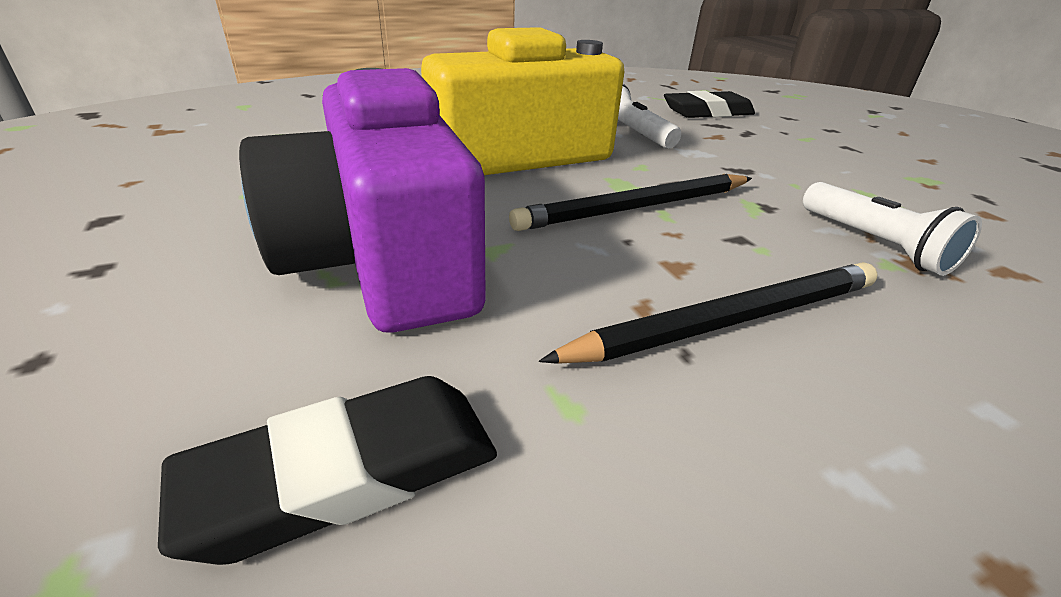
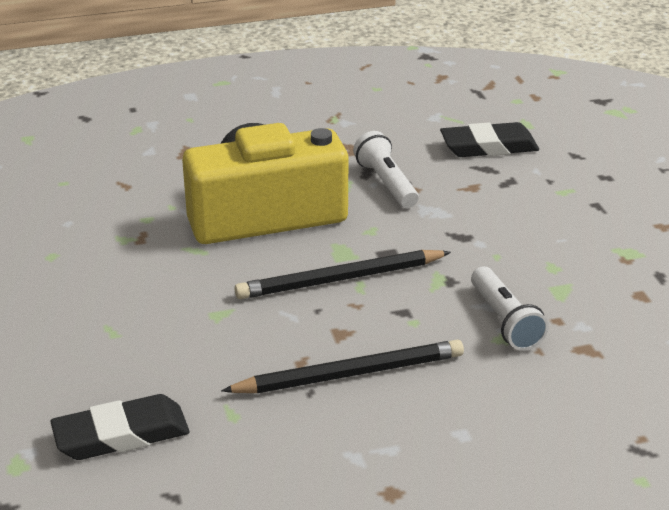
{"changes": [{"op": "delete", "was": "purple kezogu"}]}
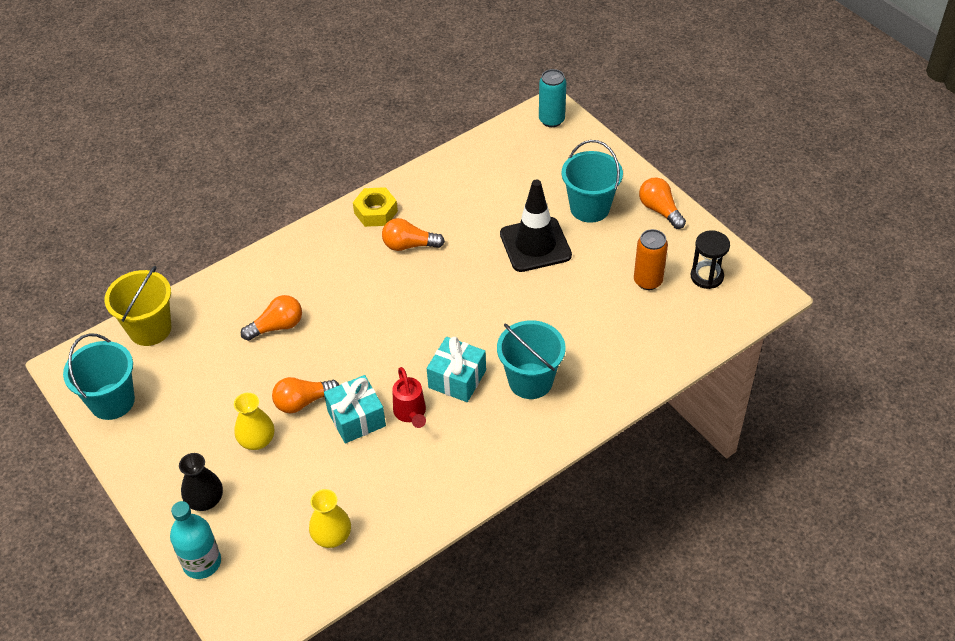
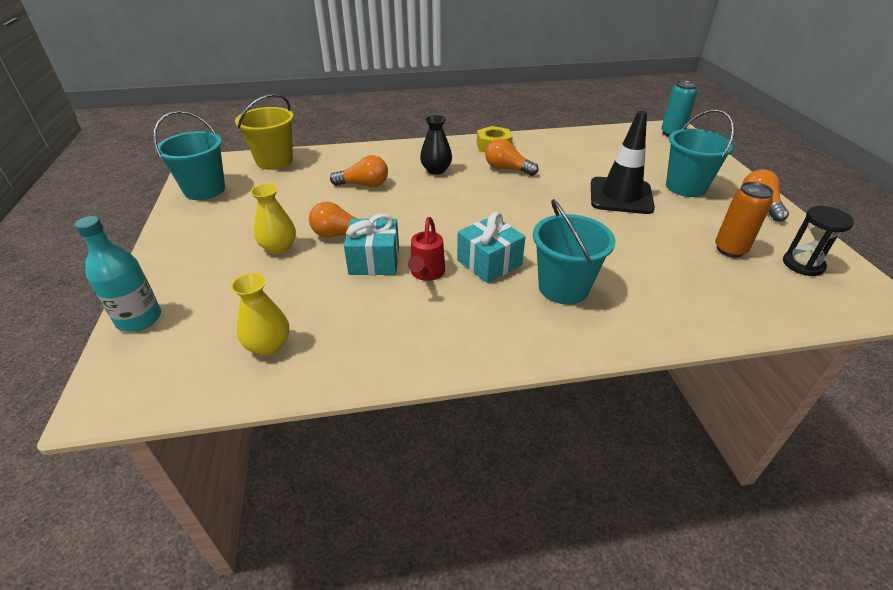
{"changes": [{"op": "move", "was": "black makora"}]}
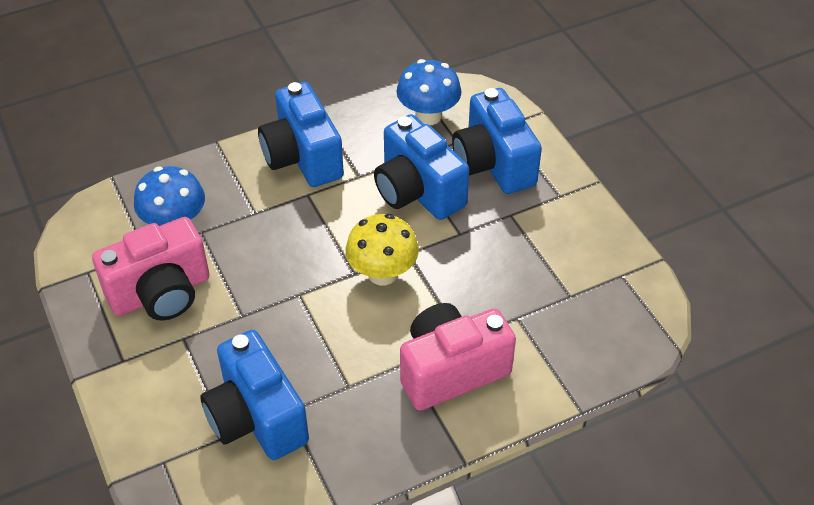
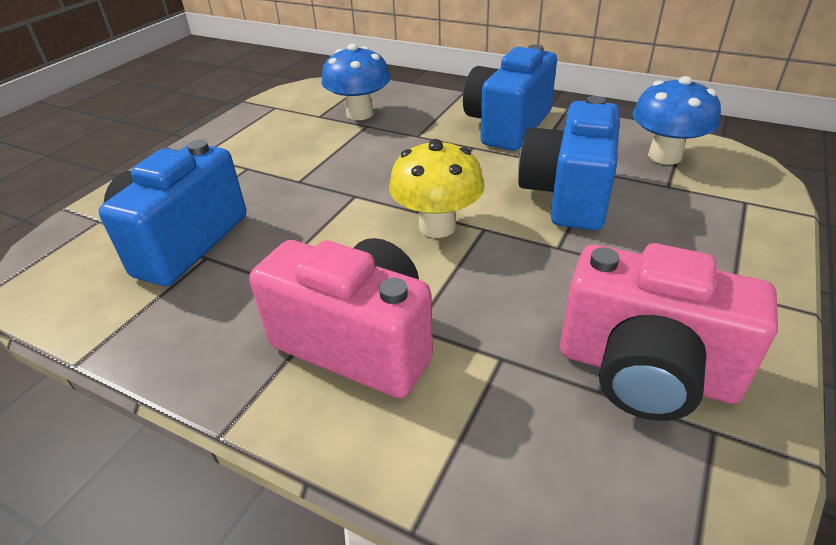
{"changes": [{"op": "move", "was": "pink kezogu (1st from left in the first image)", "now": "pink kezogu (2nd from left)"}, {"op": "delete", "was": "blue kezogu (4th from left)"}]}
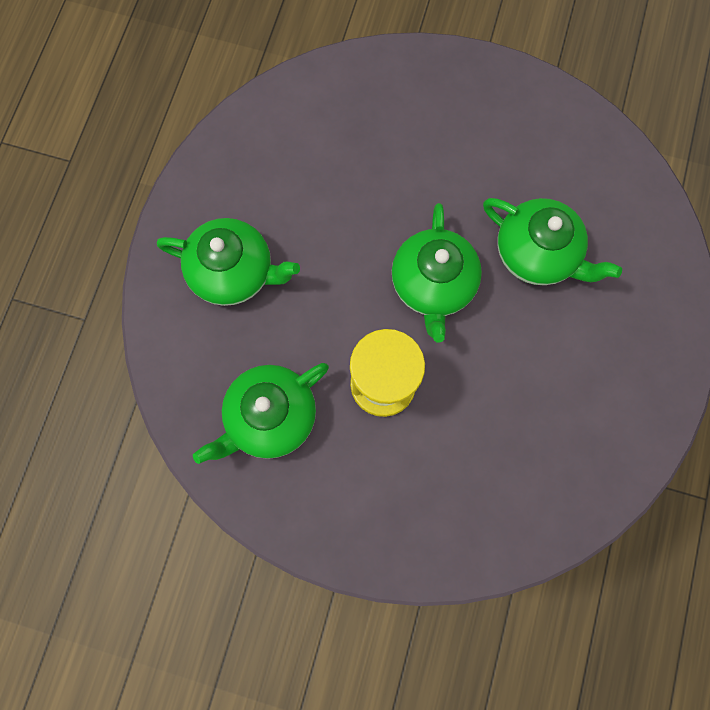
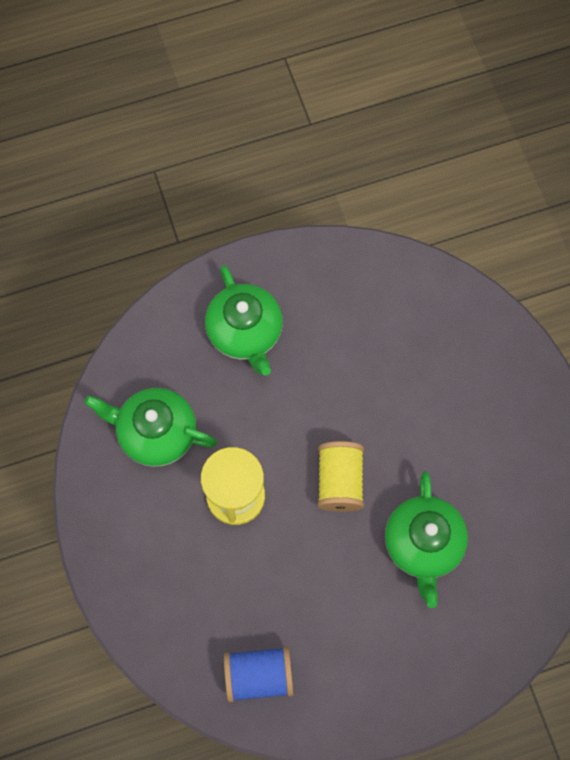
{"changes": [{"op": "insert", "now": "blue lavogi"}, {"op": "replace", "was": "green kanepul (3rd from left)", "now": "yellow lavogi"}]}
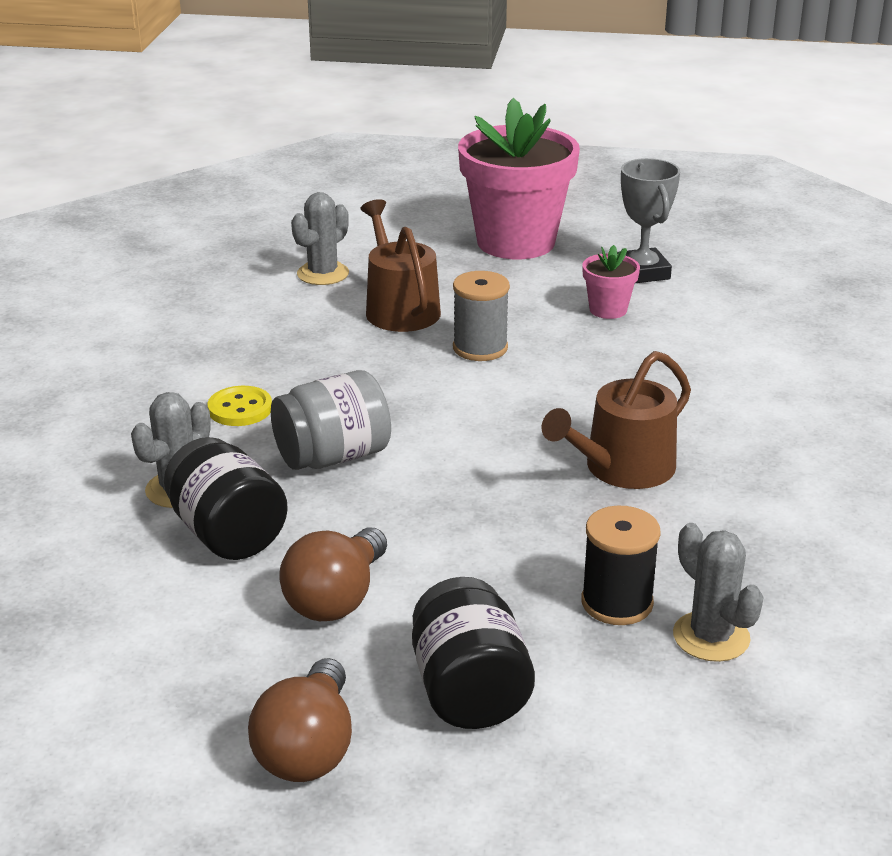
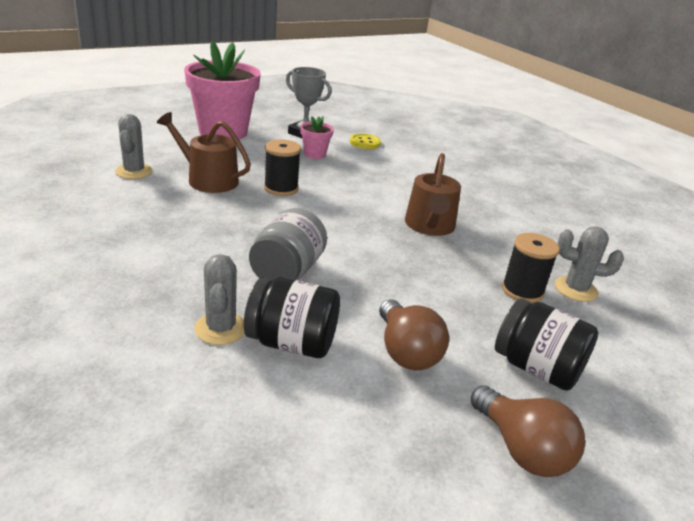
{"changes": [{"op": "recolor", "was": "grey lavogi", "now": "black lavogi (1st from left)"}, {"op": "move", "was": "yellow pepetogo"}]}
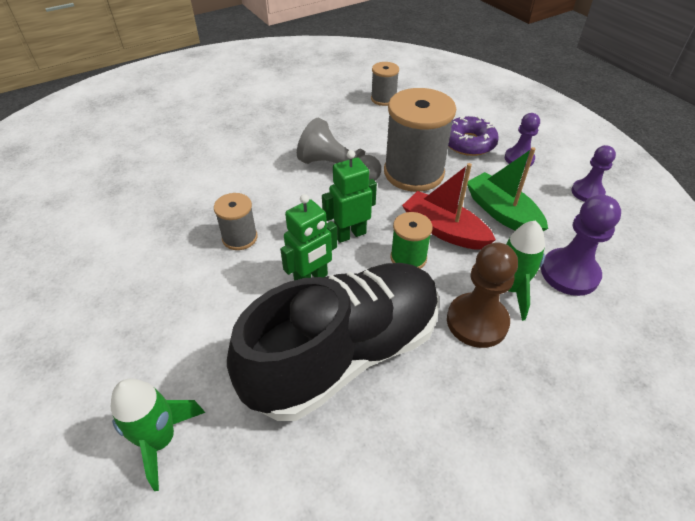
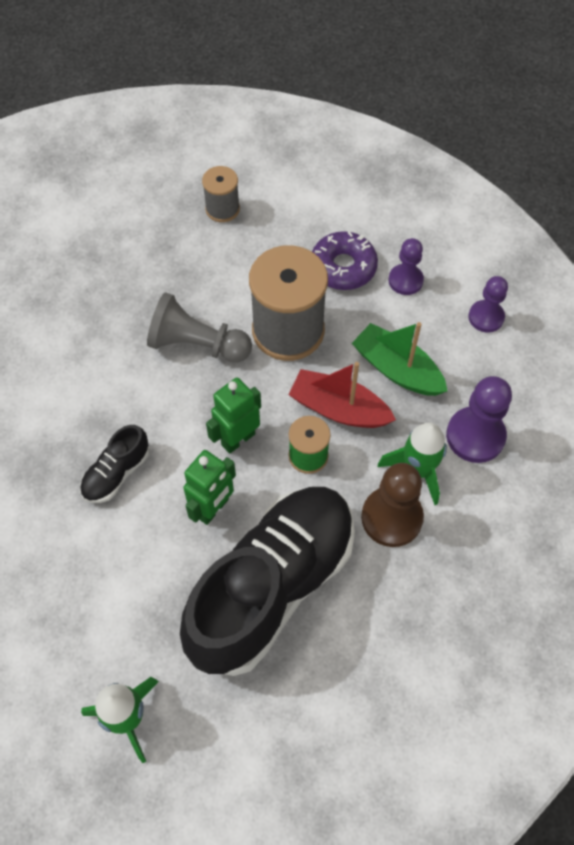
{"changes": [{"op": "replace", "was": "grey lavogi (1st from left)", "now": "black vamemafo (1st from left)"}]}
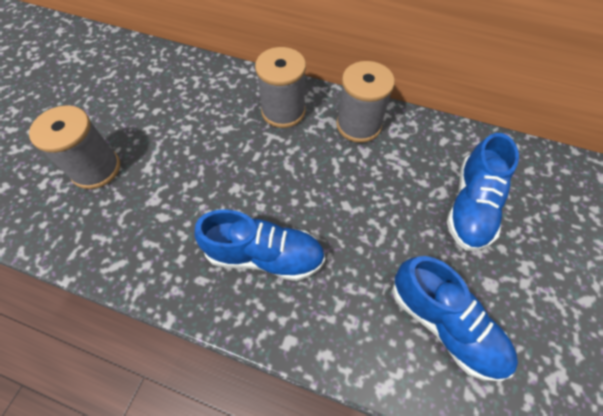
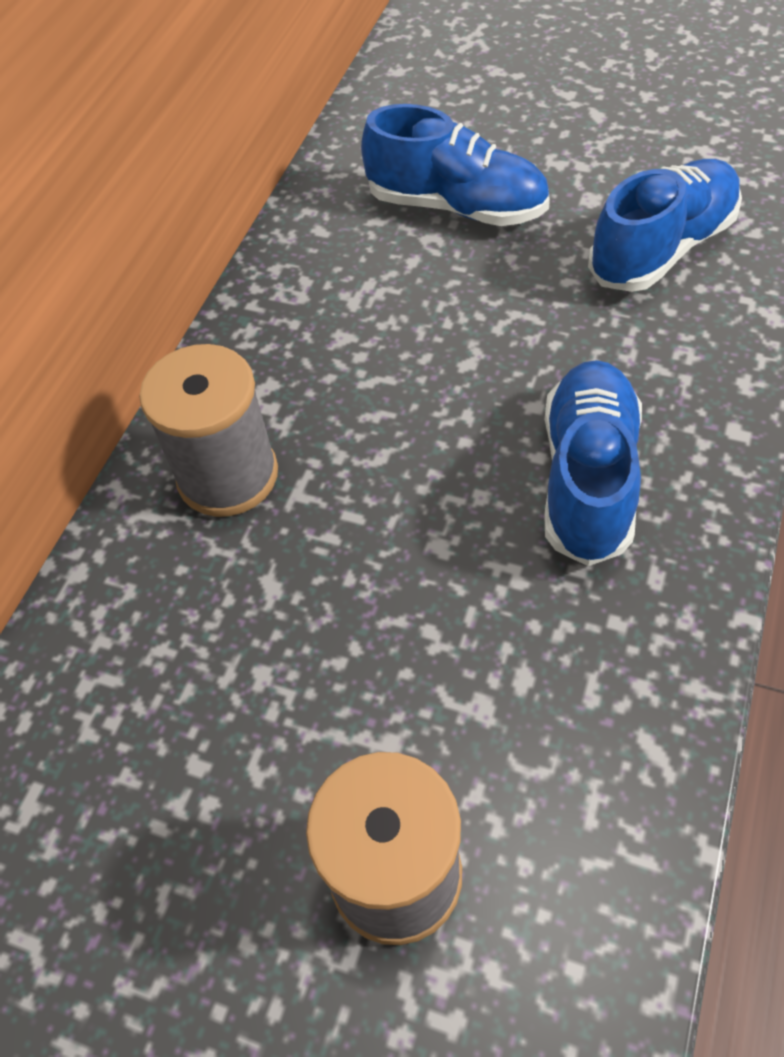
{"changes": [{"op": "delete", "was": "grey lavogi (3rd from left)"}]}
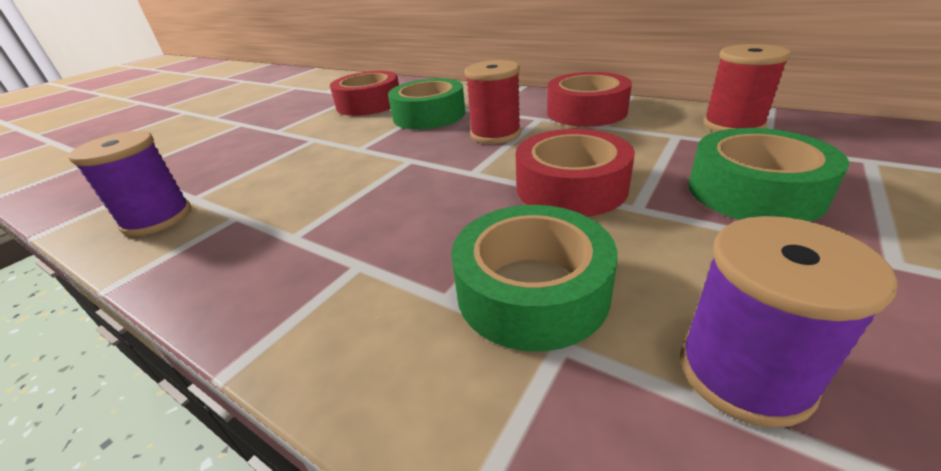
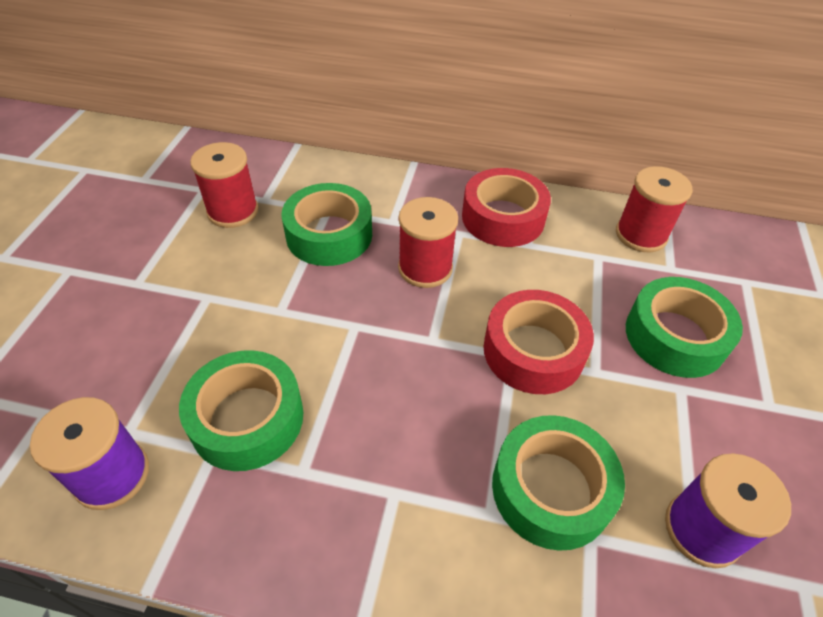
{"changes": [{"op": "insert", "now": "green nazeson (1st from left)"}, {"op": "replace", "was": "red nazeson (1st from left)", "now": "red lavogi (1st from left)"}]}
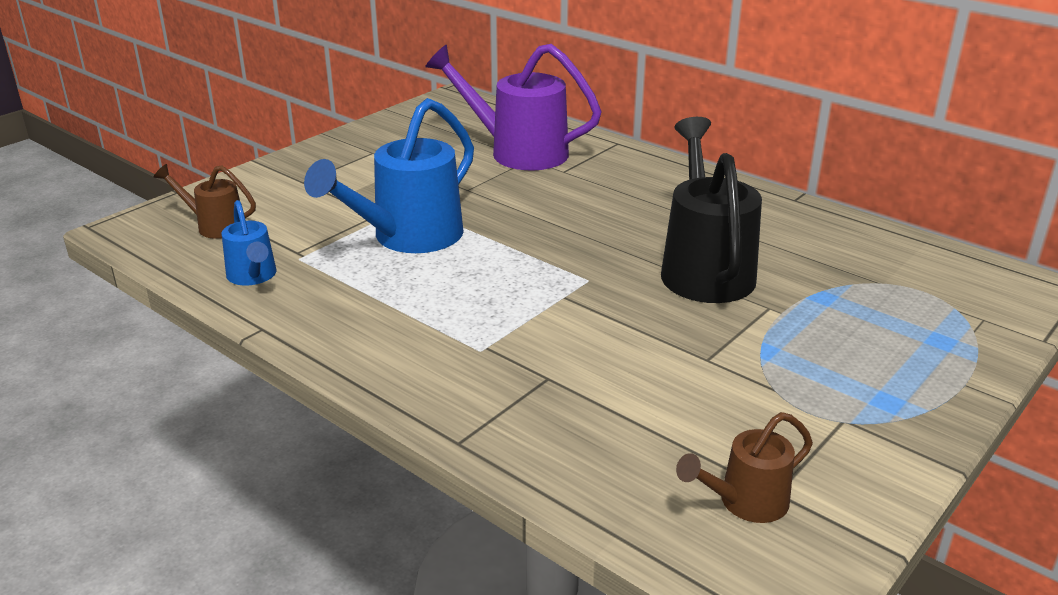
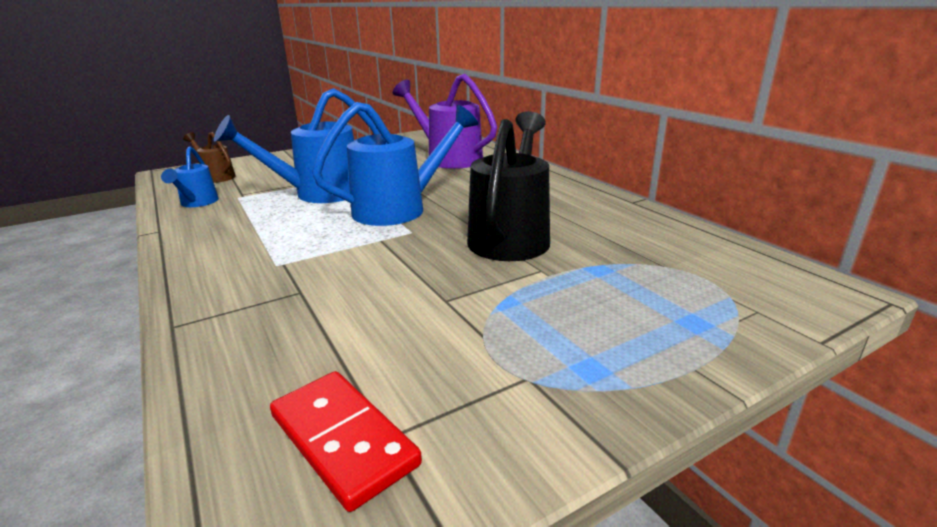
{"changes": [{"op": "replace", "was": "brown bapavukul (2nd from left)", "now": "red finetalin"}, {"op": "insert", "now": "blue bapavukul (3rd from left)"}]}
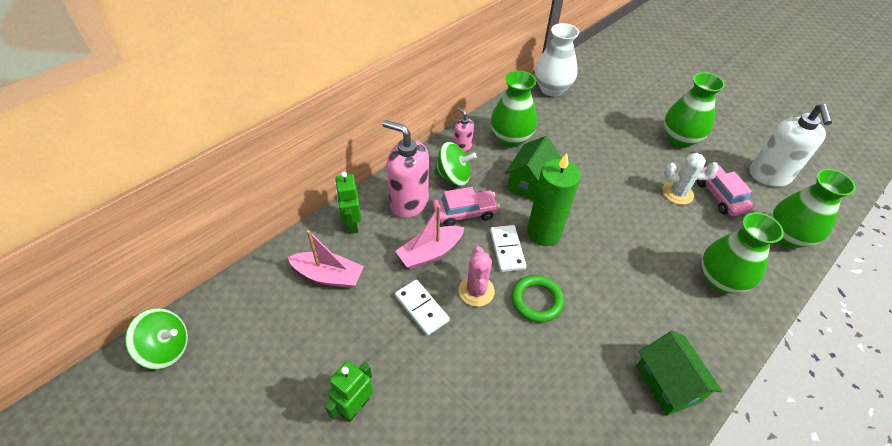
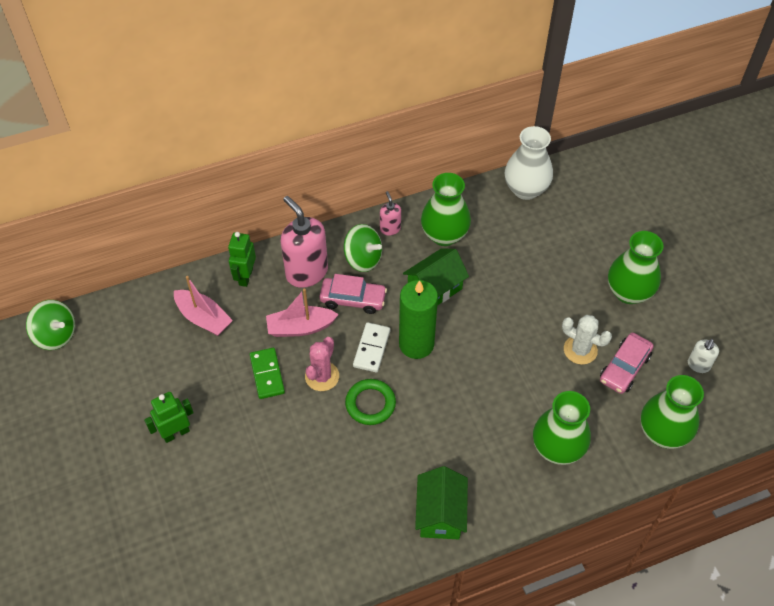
{"changes": [{"op": "recolor", "was": "white finetalin (1st from left)", "now": "green finetalin"}, {"op": "rotate", "was": "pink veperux (2nd from left)", "clockwise": -150}, {"op": "resize", "was": "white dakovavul", "ratio": 0.49}]}
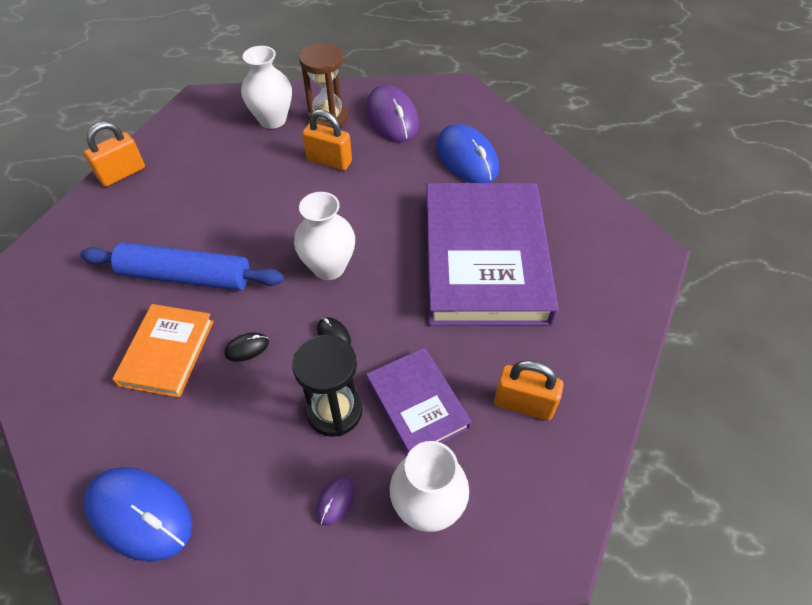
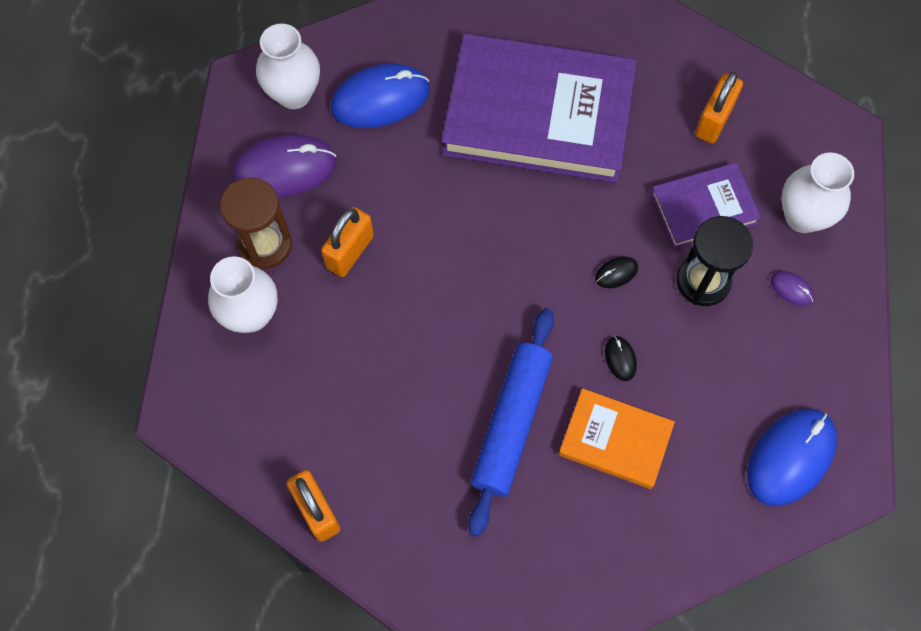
{"changes": [{"op": "move", "was": "white makora (2nd from left)"}]}
